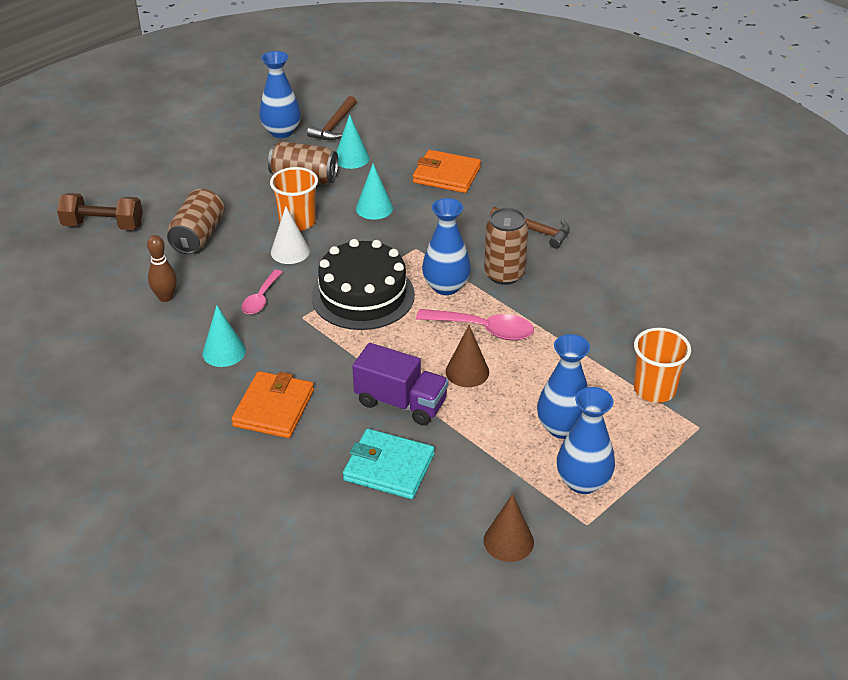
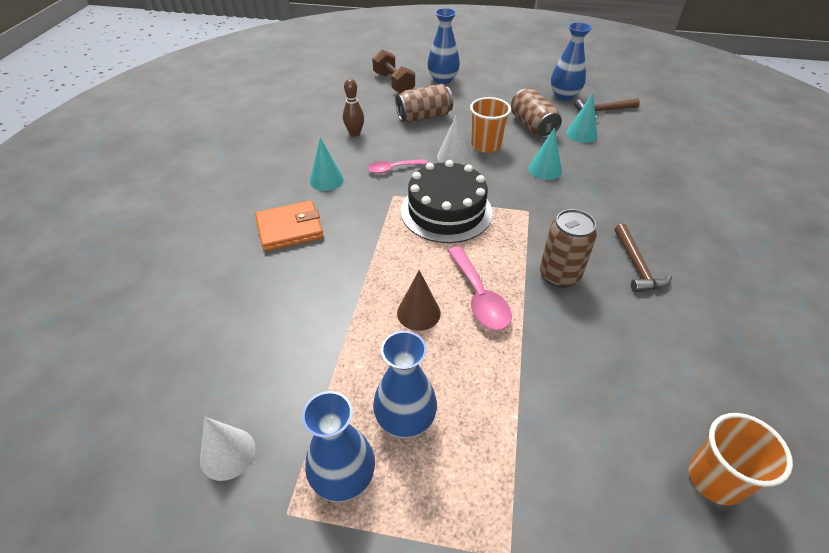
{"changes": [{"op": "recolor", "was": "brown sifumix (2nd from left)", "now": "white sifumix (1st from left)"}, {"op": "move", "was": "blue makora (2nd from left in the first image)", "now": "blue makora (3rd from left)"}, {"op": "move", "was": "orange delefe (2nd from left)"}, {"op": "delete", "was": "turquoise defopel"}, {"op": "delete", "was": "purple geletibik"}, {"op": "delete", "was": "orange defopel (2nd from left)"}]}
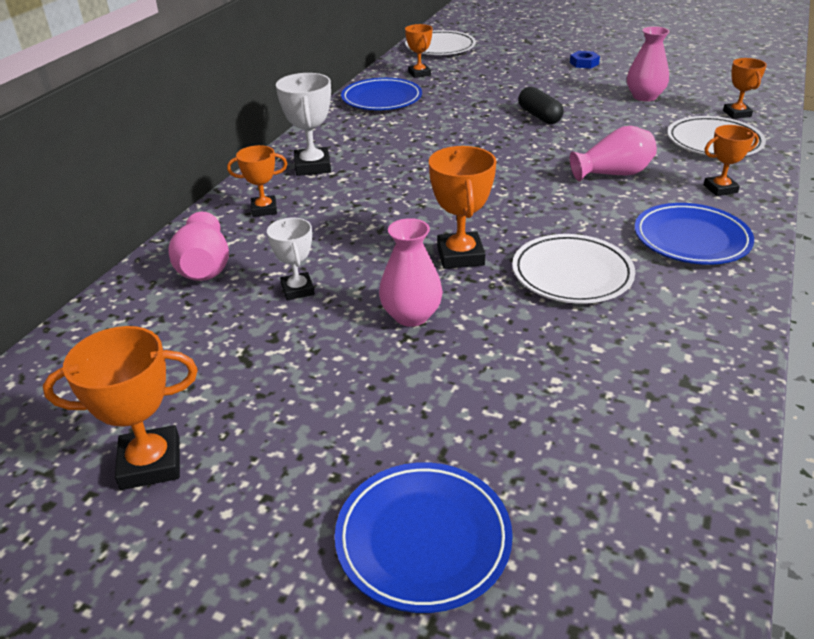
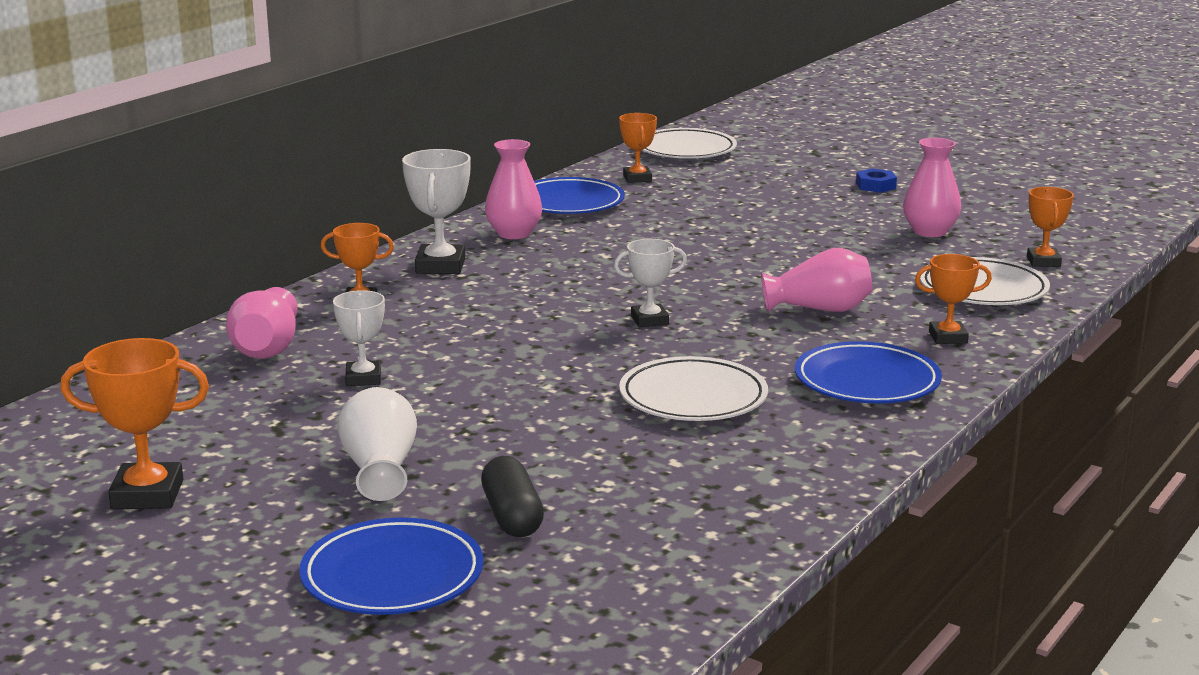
{"changes": [{"op": "insert", "now": "white makora"}, {"op": "move", "was": "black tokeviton"}, {"op": "move", "was": "pink makora (2nd from left)"}, {"op": "insert", "now": "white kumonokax (3rd from left)"}, {"op": "delete", "was": "orange kumonokax (4th from left)"}]}
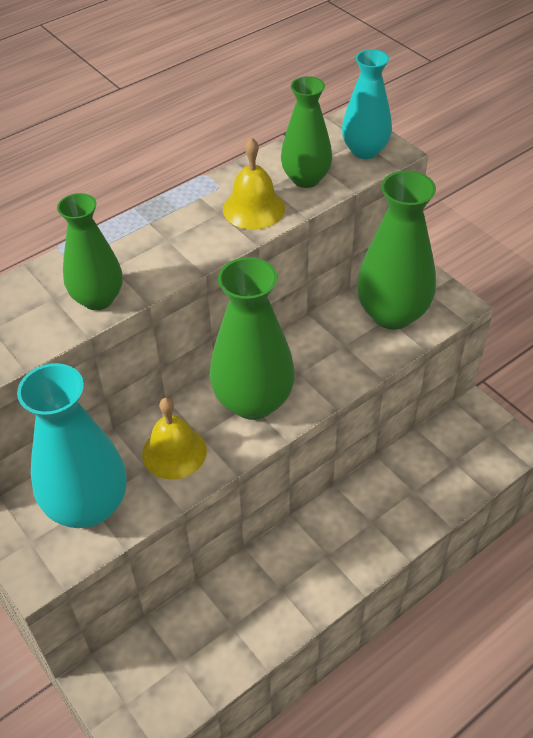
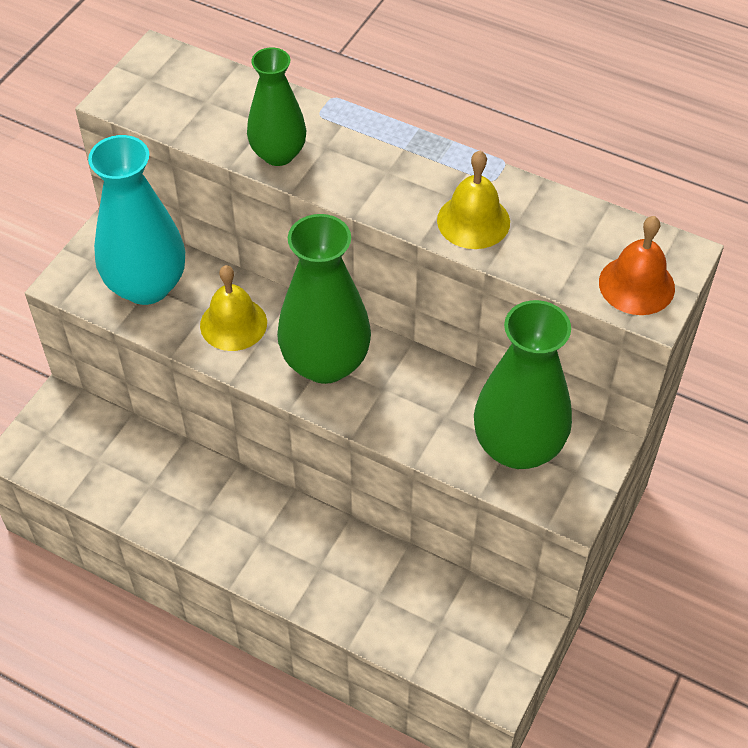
{"changes": [{"op": "replace", "was": "turquoise makora (2nd from left)", "now": "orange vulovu"}, {"op": "delete", "was": "green makora (3rd from left)"}]}
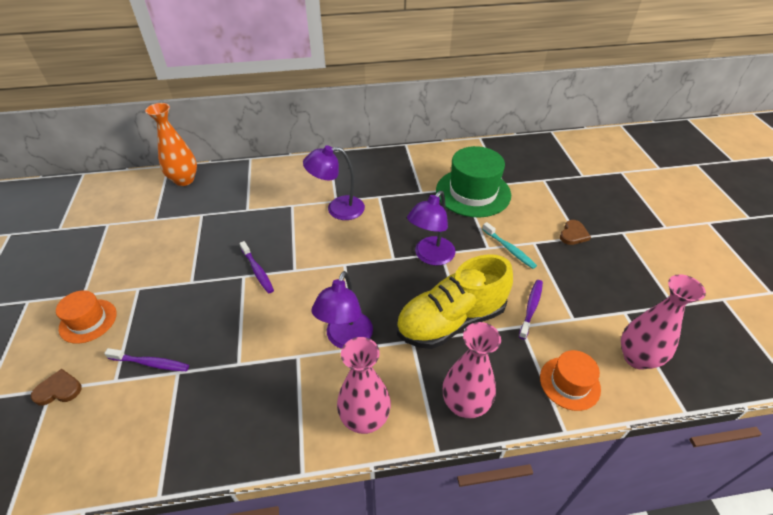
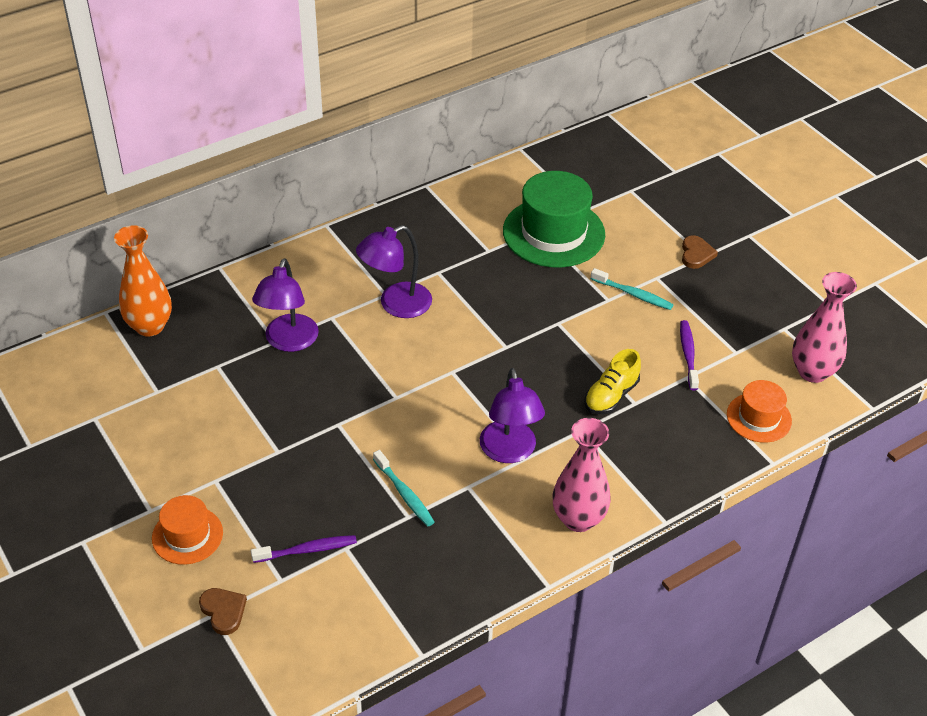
{"changes": [{"op": "rotate", "was": "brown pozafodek (1st from left)", "clockwise": 90}, {"op": "move", "was": "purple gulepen (3rd from left in the first image)", "now": "purple gulepen (1st from left)"}, {"op": "insert", "now": "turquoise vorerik (1st from left)"}, {"op": "resize", "was": "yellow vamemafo", "ratio": 0.52}, {"op": "delete", "was": "purple vorerik (2nd from left)"}, {"op": "delete", "was": "pink makora (2nd from left)"}]}
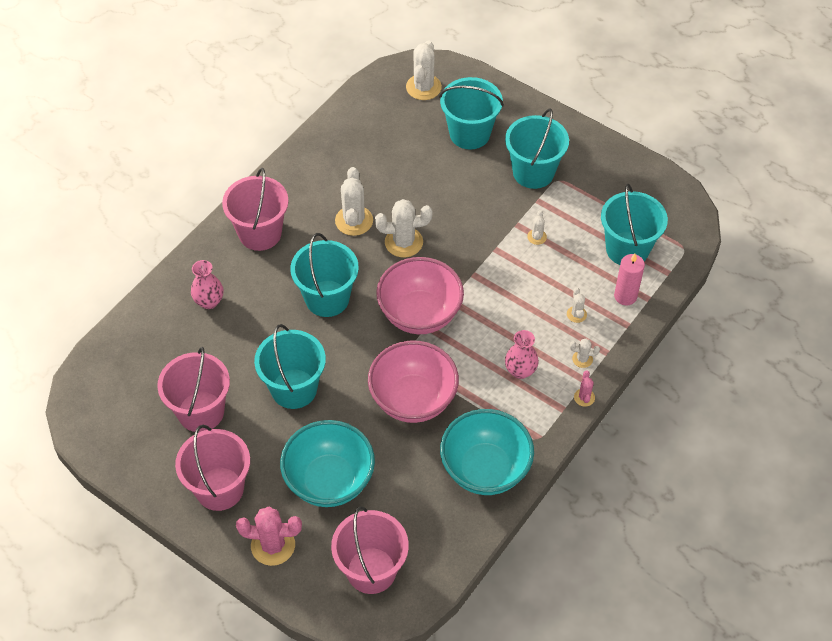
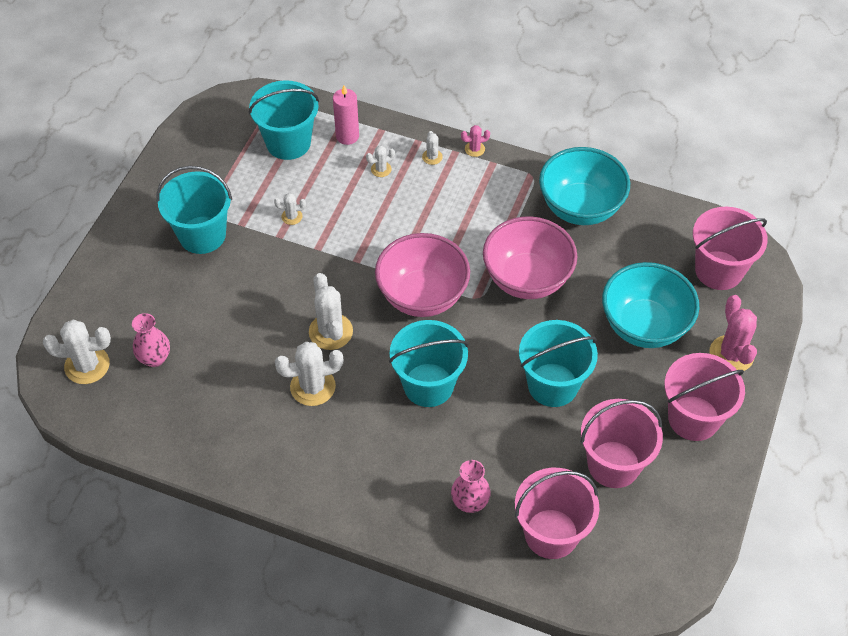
{"changes": [{"op": "move", "was": "pink makora (2nd from left in the first image)", "now": "pink makora (1st from left)"}, {"op": "move", "was": "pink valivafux (3rd from left in the first image)", "now": "pink valivafux (1st from left)"}, {"op": "delete", "was": "turquoise valivafux (3rd from left)"}]}
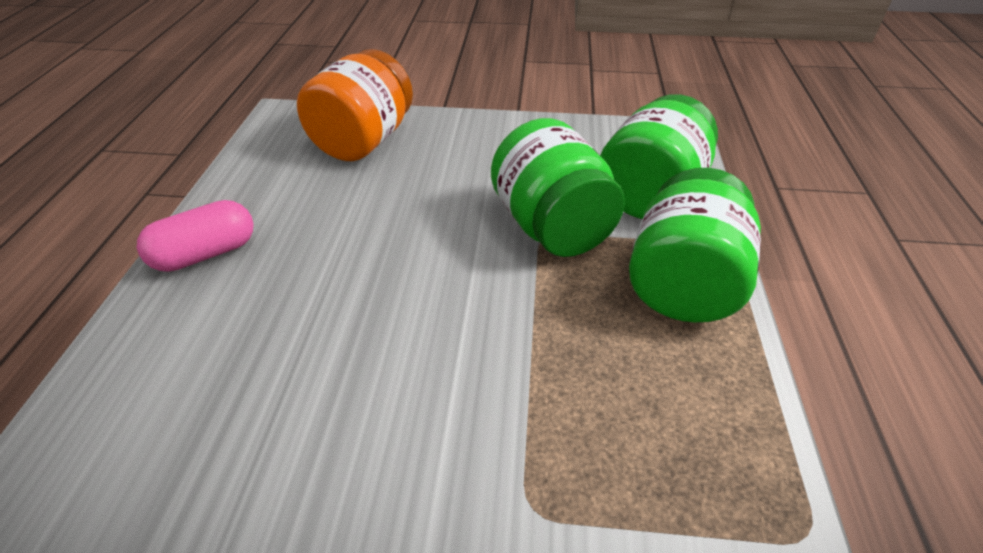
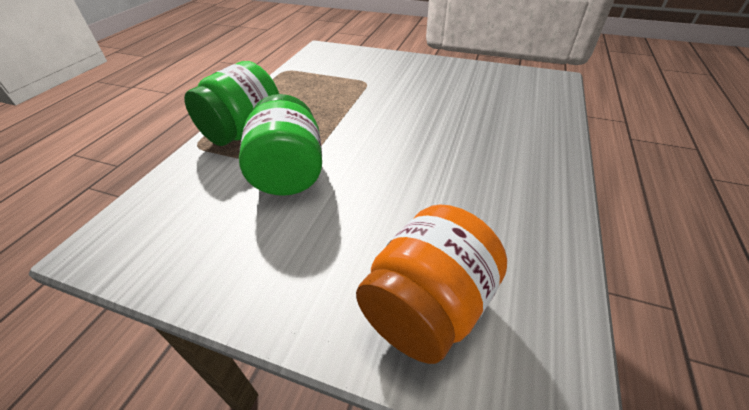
{"changes": [{"op": "delete", "was": "pink tokeviton"}, {"op": "delete", "was": "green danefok (2nd from left)"}]}
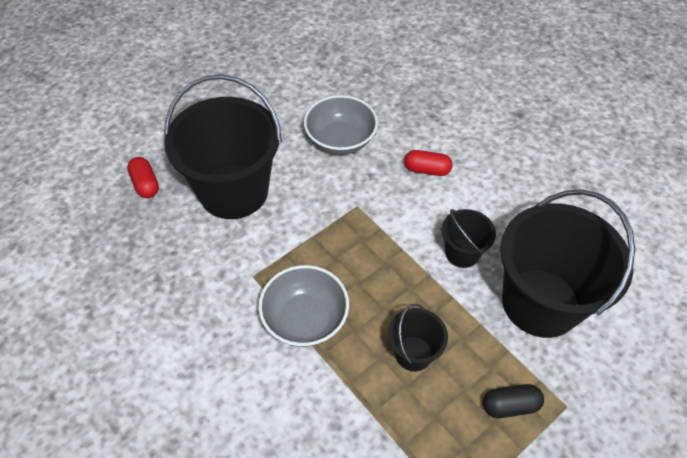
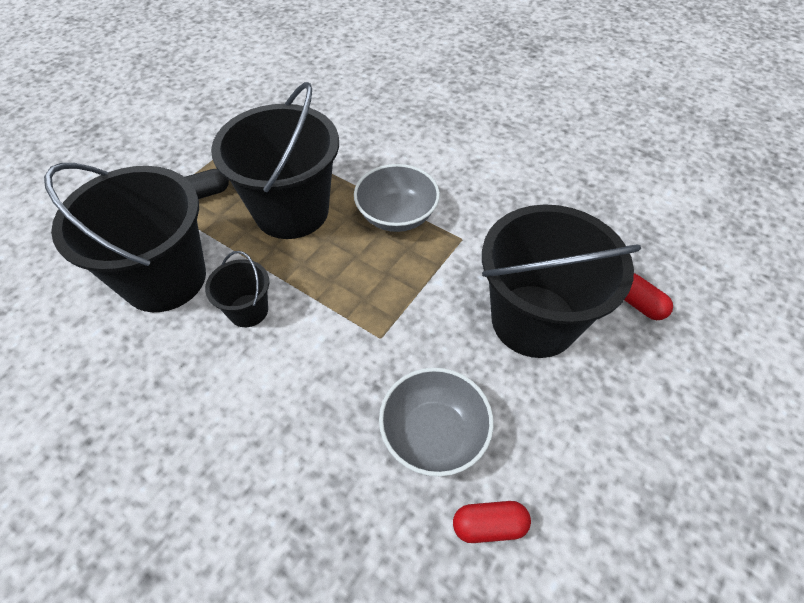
{"changes": [{"op": "resize", "was": "black valivafux (2nd from left in the first image)", "ratio": 2.14}, {"op": "move", "was": "red tokeviton (2nd from left in the first image)", "now": "red tokeviton (1st from left)"}]}
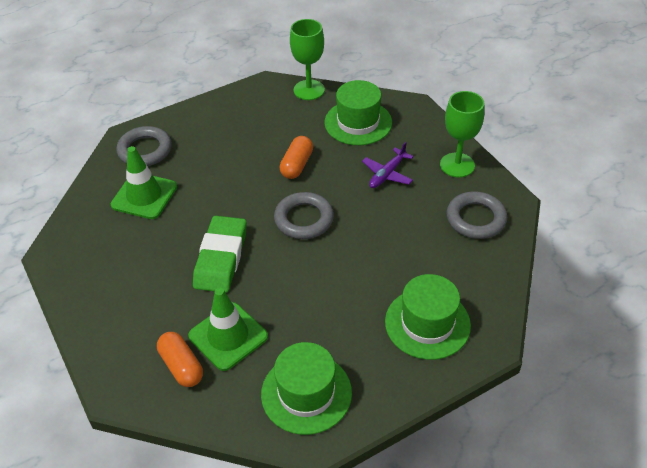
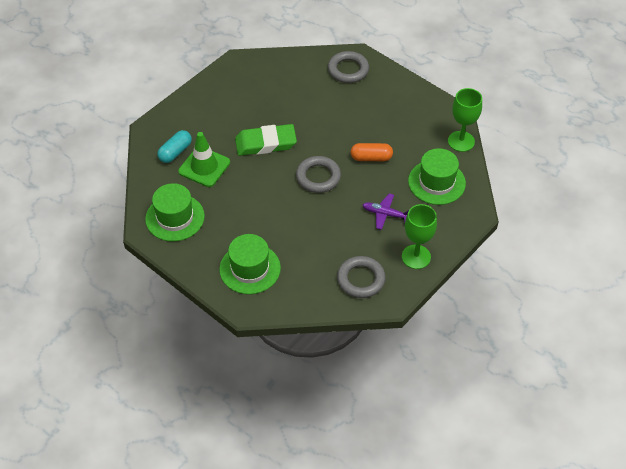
{"changes": [{"op": "recolor", "was": "orange tokeviton (1st from left)", "now": "turquoise tokeviton"}, {"op": "delete", "was": "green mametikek (1st from left)"}]}
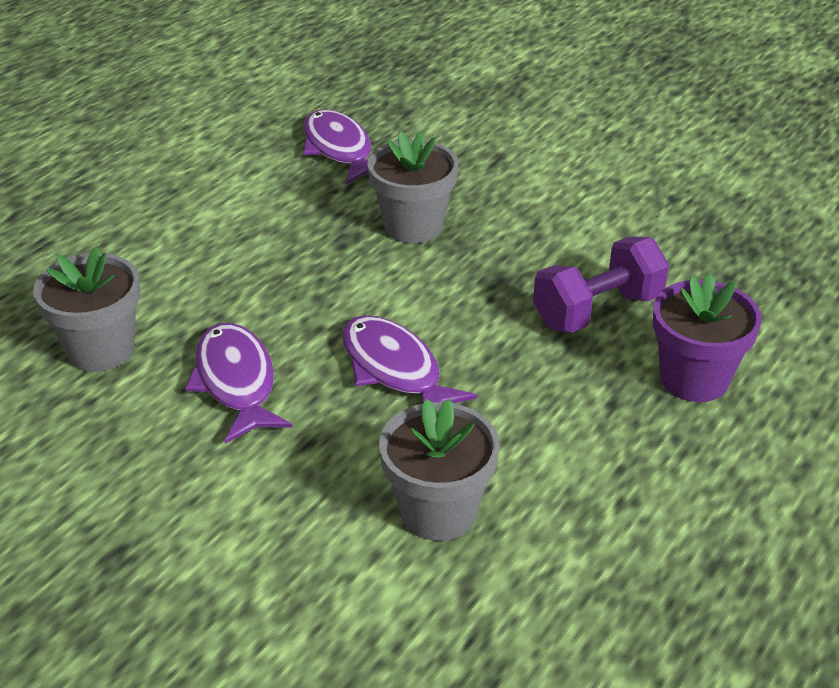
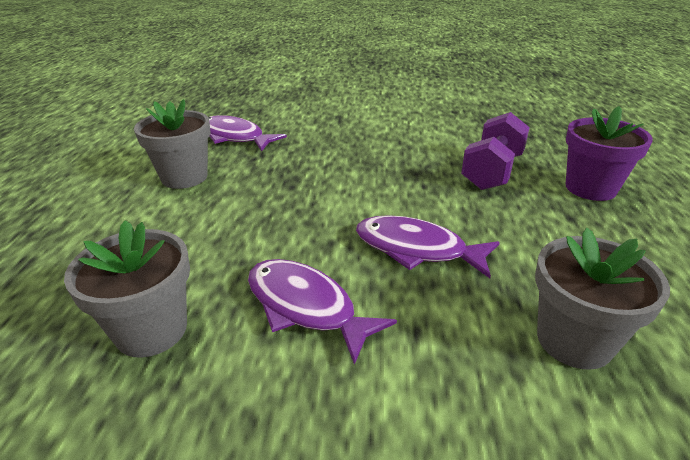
{"changes": [{"op": "move", "was": "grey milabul (2nd from left)"}]}
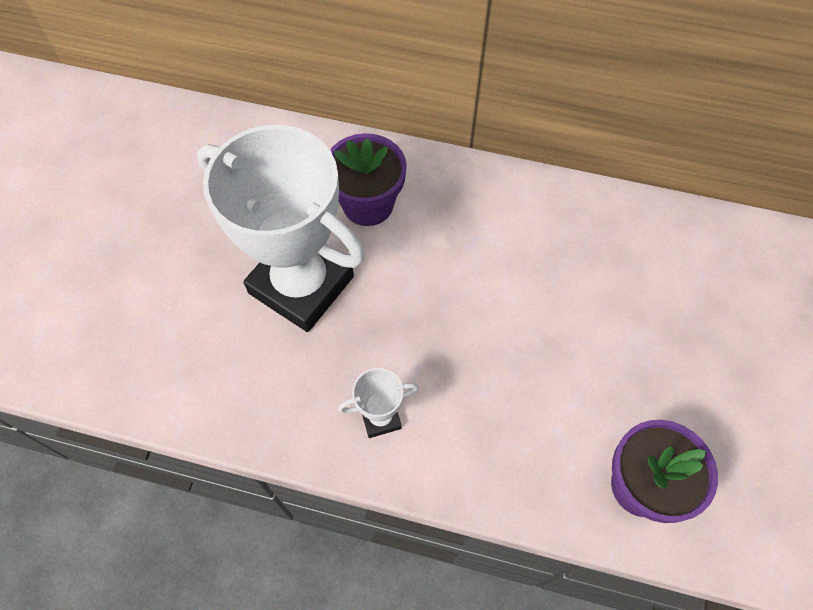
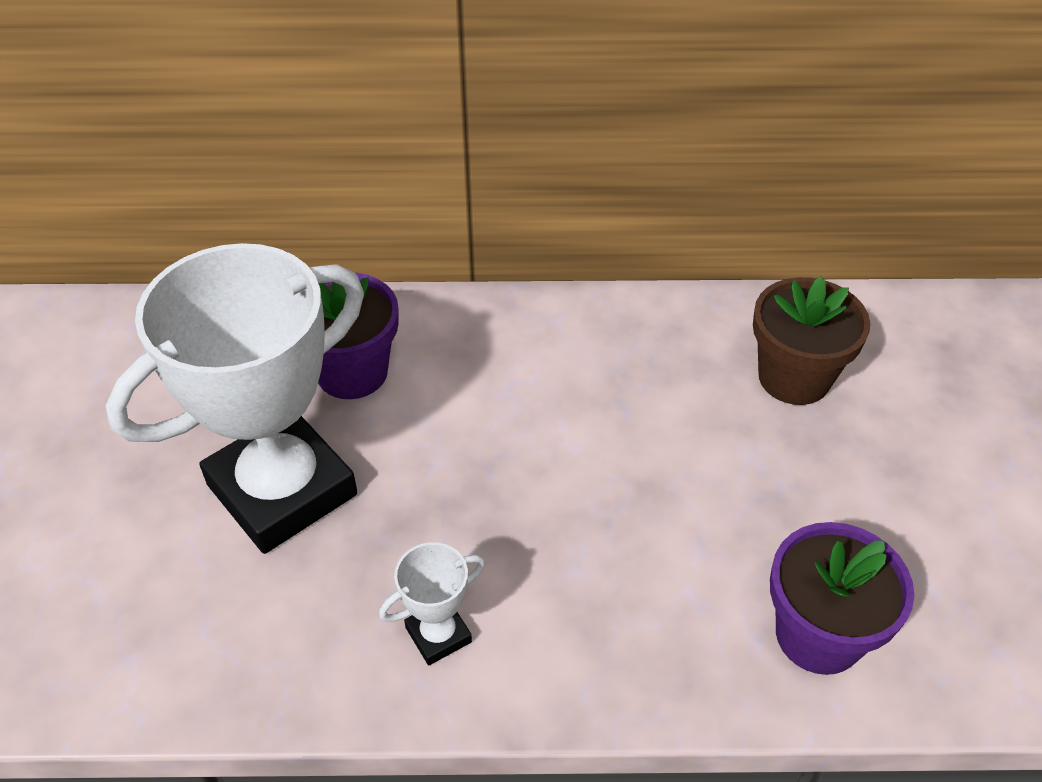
{"changes": [{"op": "rotate", "was": "white kumonokax (1st from left)", "clockwise": -60}, {"op": "insert", "now": "brown milabul"}]}
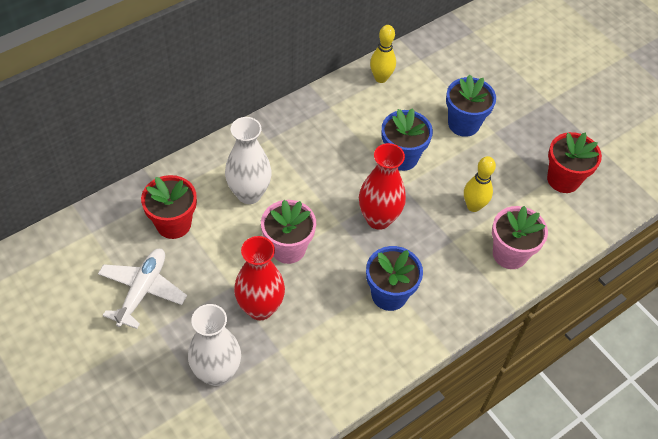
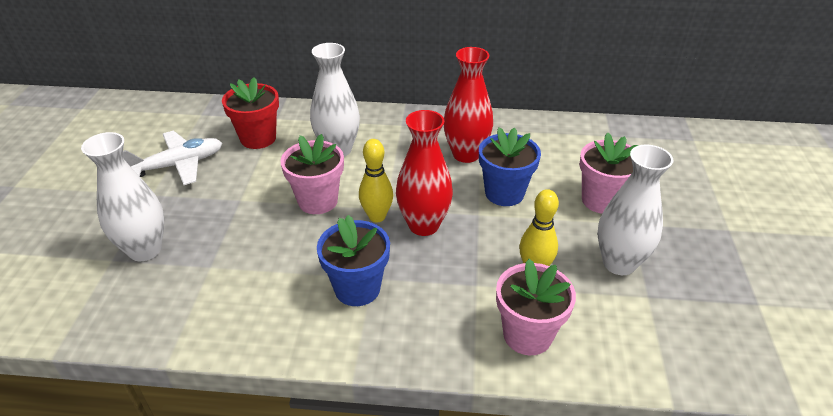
{"changes": [{"op": "move", "was": "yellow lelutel (1st from left)"}, {"op": "move", "was": "red makora (1st from left in the first image)", "now": "red makora (2nd from left)"}, {"op": "recolor", "was": "blue milabul (3rd from left)", "now": "pink milabul (3rd from left)"}, {"op": "insert", "now": "white makora (3rd from left)"}, {"op": "delete", "was": "red milabul (2nd from left)"}]}
